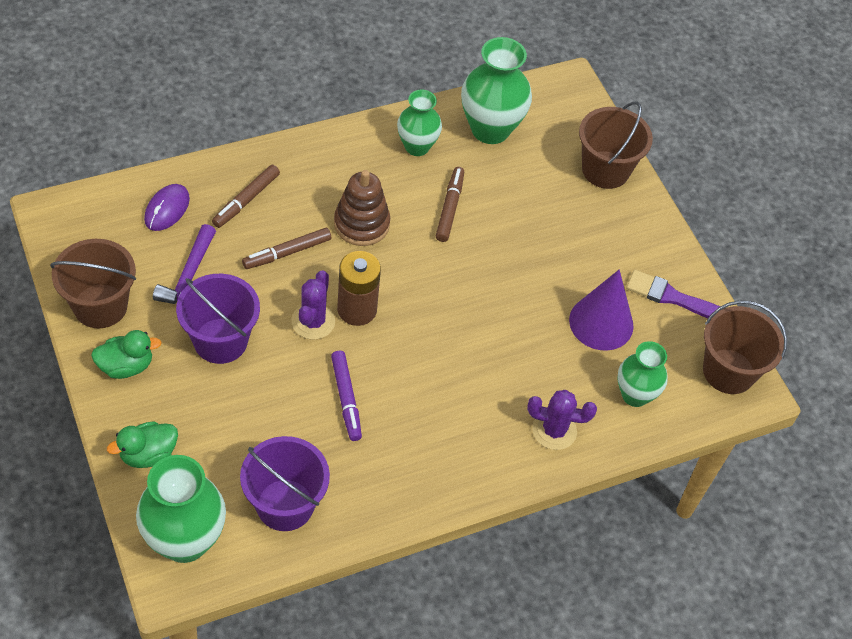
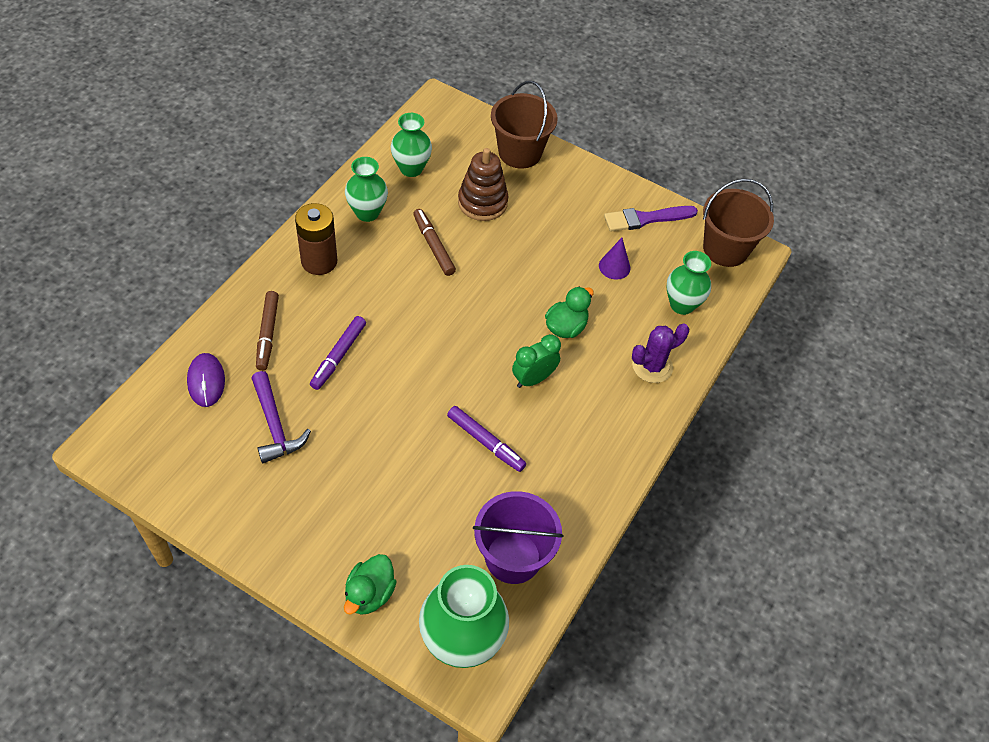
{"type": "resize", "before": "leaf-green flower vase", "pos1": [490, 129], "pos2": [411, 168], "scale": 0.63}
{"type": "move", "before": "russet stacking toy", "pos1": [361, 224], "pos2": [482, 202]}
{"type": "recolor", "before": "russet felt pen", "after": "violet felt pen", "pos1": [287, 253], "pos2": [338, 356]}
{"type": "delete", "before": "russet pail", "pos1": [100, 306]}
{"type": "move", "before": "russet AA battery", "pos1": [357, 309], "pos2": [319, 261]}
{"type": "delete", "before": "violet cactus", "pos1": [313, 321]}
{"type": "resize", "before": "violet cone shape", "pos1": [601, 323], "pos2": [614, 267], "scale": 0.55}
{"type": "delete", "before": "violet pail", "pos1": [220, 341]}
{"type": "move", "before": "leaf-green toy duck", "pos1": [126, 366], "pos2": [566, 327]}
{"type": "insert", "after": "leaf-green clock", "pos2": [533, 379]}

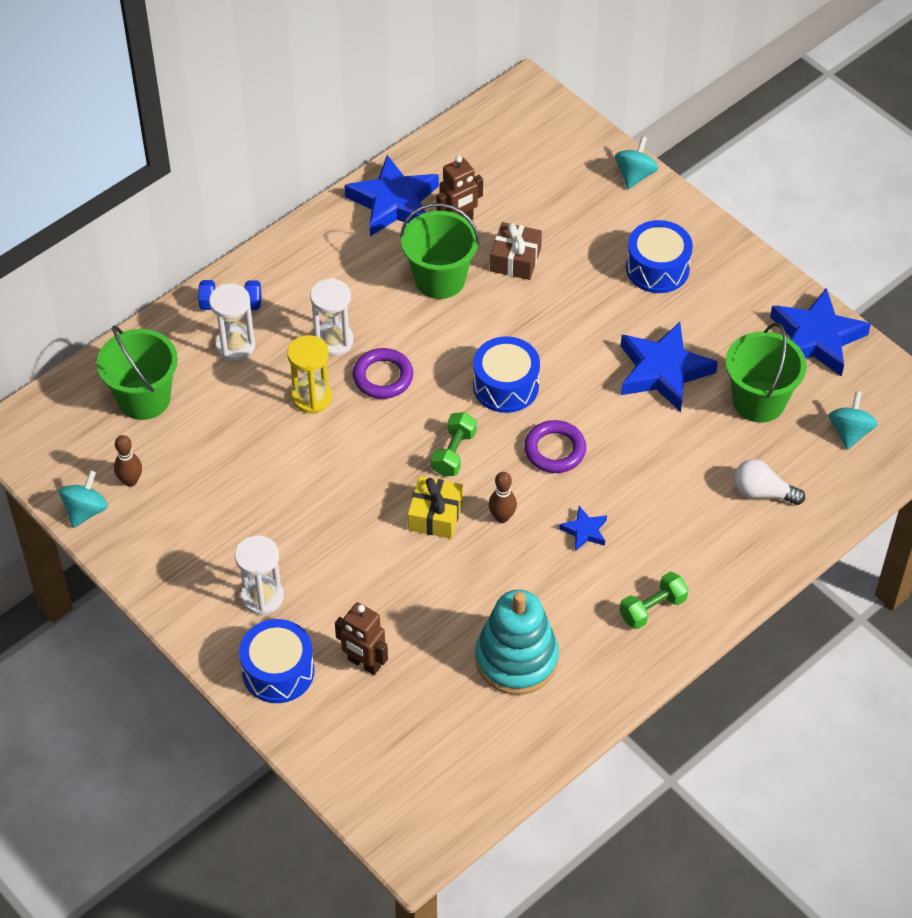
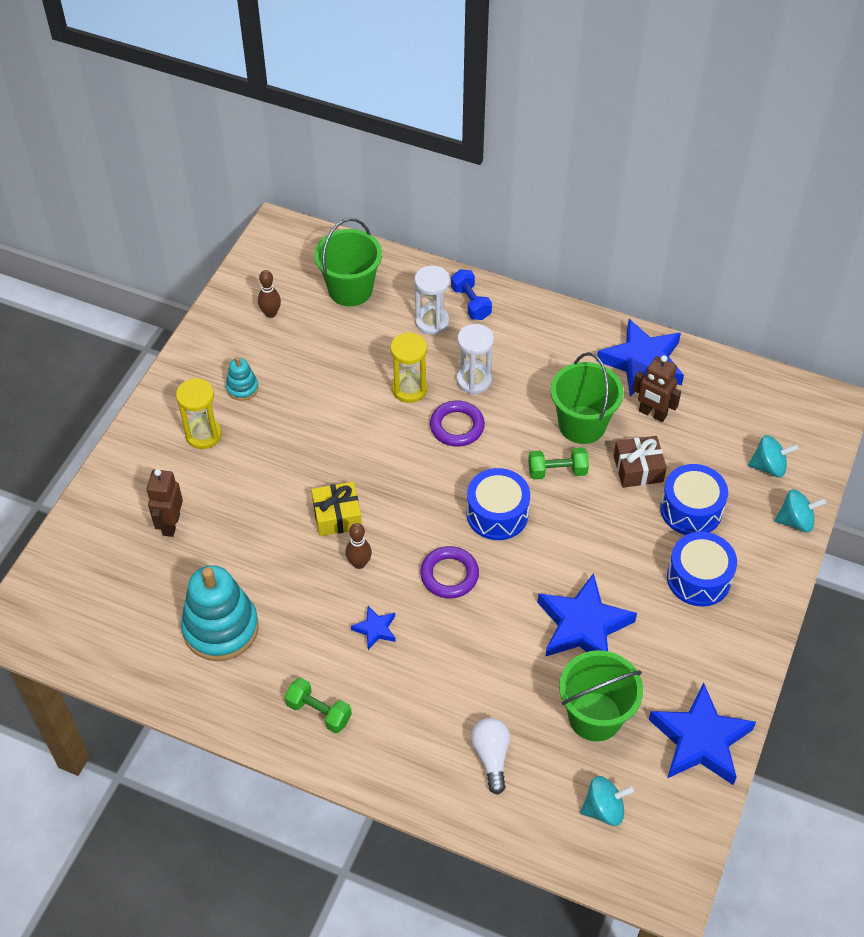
{"type": "move", "before": "leaf-green dumbbell", "pos1": [454, 453], "pos2": [557, 471]}
{"type": "move", "before": "turquoise toy top", "pos1": [85, 511], "pos2": [769, 466]}
{"type": "recolor", "before": "pure white hourglass", "after": "bright yellow hourglass", "pos1": [262, 597], "pos2": [203, 435]}
{"type": "move", "before": "blue snare drum", "pos1": [278, 671], "pos2": [691, 509]}
{"type": "insert", "after": "turquoise stacking toy", "pos2": [242, 388]}

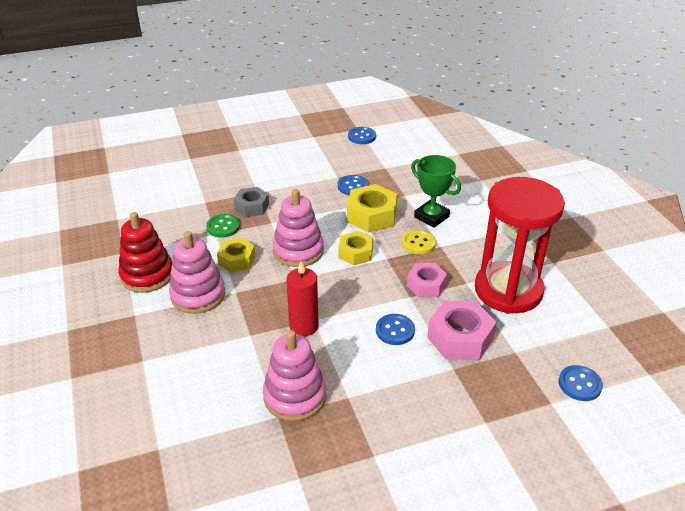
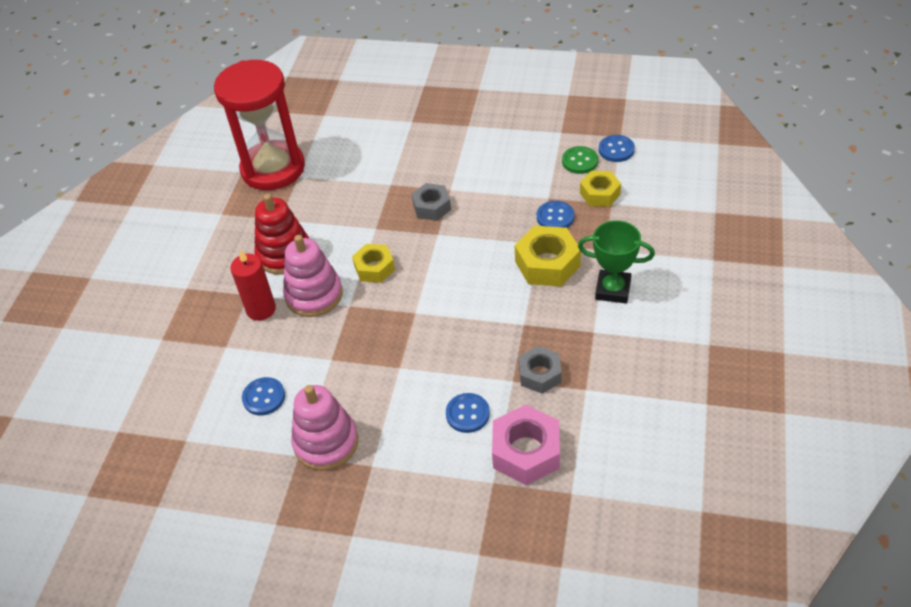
{"type": "rotate", "before": "leaf-green award cup", "pos1": [431, 217], "pos2": [613, 290], "turn": -60}
{"type": "move", "before": "red hourglass", "pos1": [508, 290], "pos2": [273, 169]}
{"type": "delete", "before": "rosy stacking toy", "pos1": [298, 251]}
{"type": "move", "before": "leaf-green shirt button", "pos1": [223, 227], "pos2": [580, 161]}
{"type": "delete", "before": "bright yellow shirt button", "pos1": [418, 243]}
{"type": "move", "before": "bright yellow hexagon nut", "pos1": [355, 253], "pos2": [600, 194]}
{"type": "move", "before": "red pillar candle", "pos1": [304, 326], "pos2": [261, 309]}
{"type": "recolor", "before": "rosy hexagon nut", "after": "gray hexagon nut", "pos1": [426, 285], "pos2": [540, 374]}
{"type": "move", "before": "blue shirt button", "pos1": [579, 384], "pos2": [264, 397]}

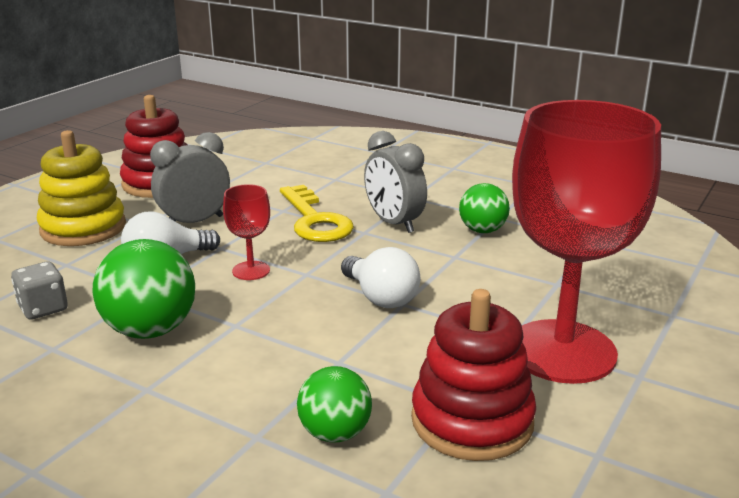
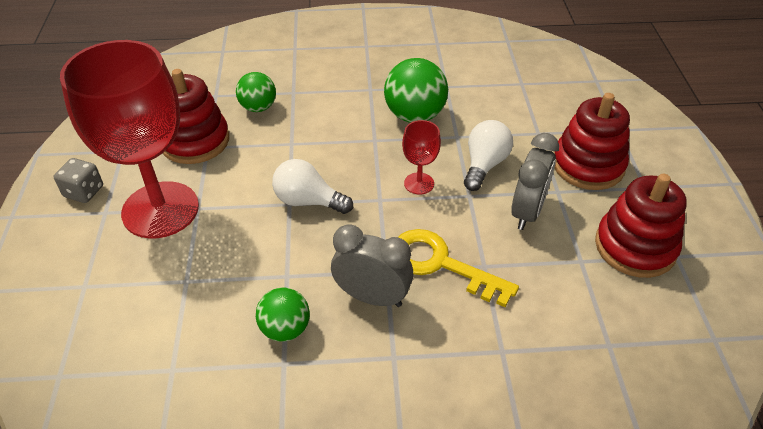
{"type": "recolor", "before": "bright yellow stacking toy", "after": "red stacking toy", "pos1": [83, 228], "pos2": [588, 165]}
{"type": "move", "before": "gray game die", "pos1": [43, 308], "pos2": [84, 192]}

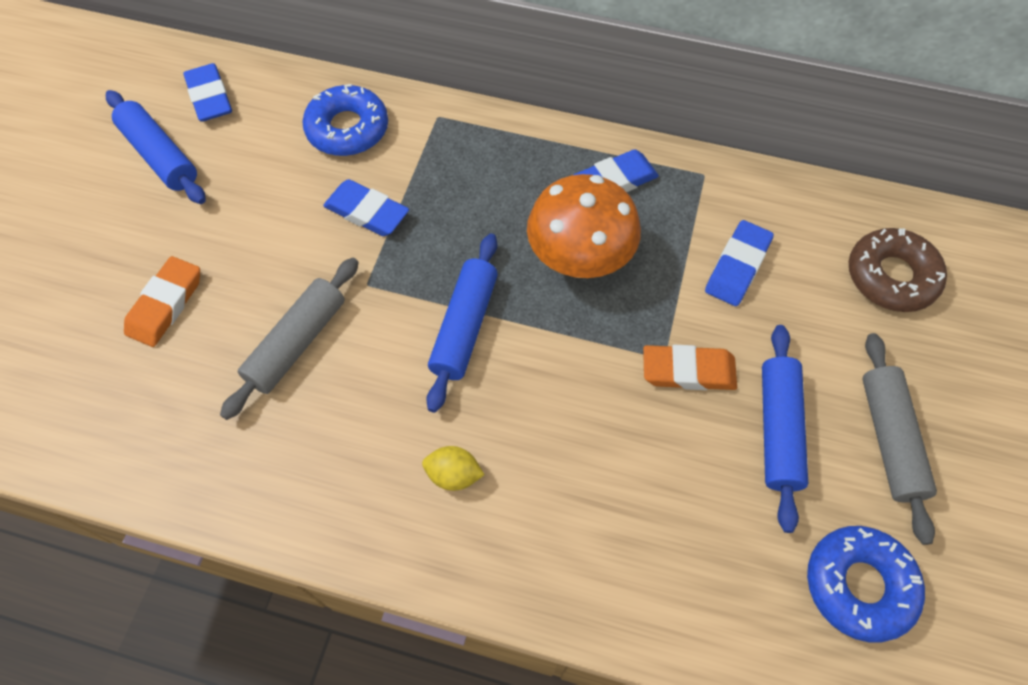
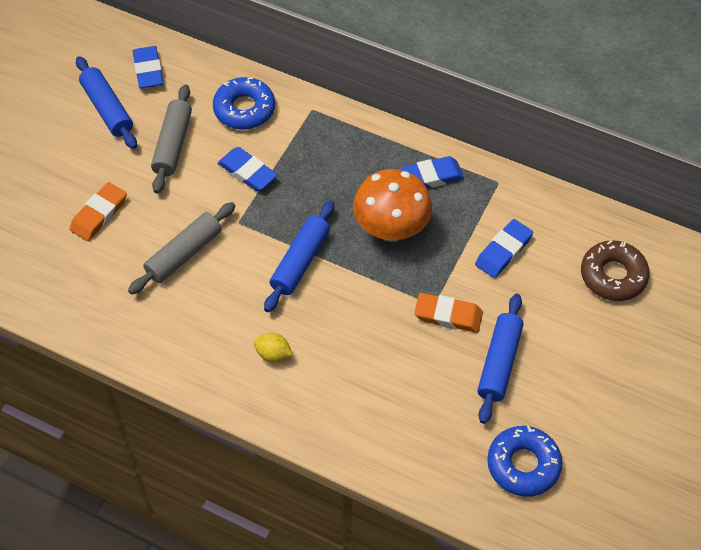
{"type": "move", "before": "gray pastry roller", "pos1": [889, 439], "pos2": [173, 145]}

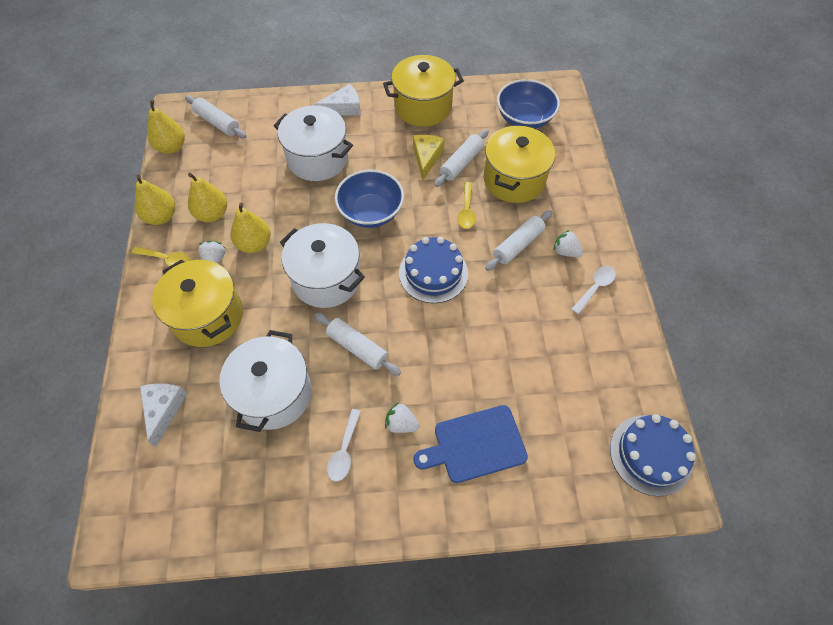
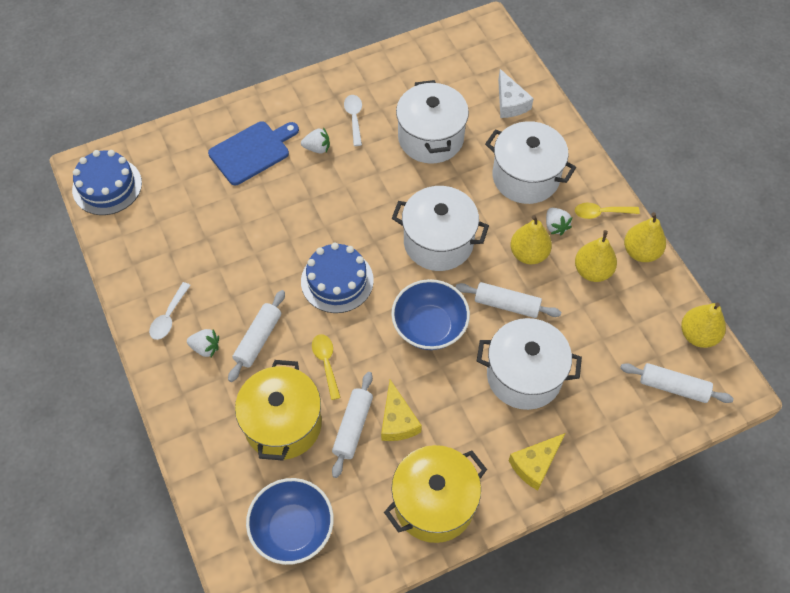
{"type": "recolor", "before": "pure white cheese wedge", "after": "bright yellow cheese wedge", "pos1": [343, 108], "pos2": [535, 464]}
{"type": "recolor", "before": "bright yellow stockpot", "after": "pure white stockpot", "pos1": [208, 316], "pos2": [525, 177]}
{"type": "move", "before": "pure white pastry roller", "pos1": [357, 347], "pos2": [507, 305]}

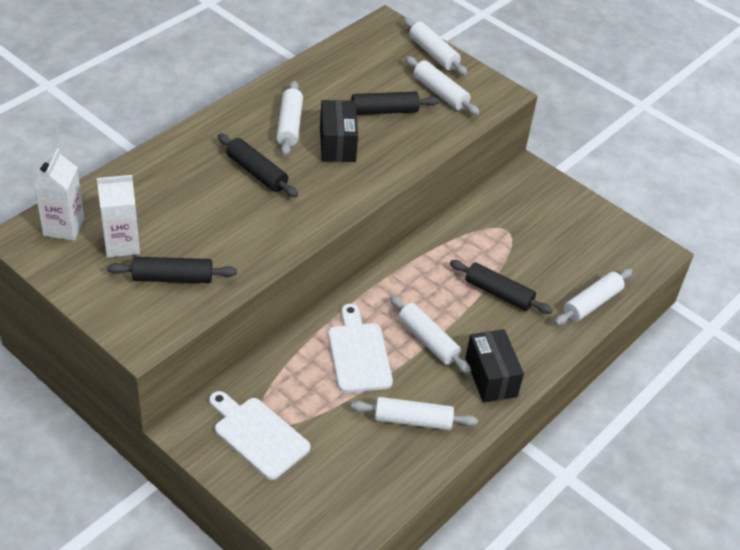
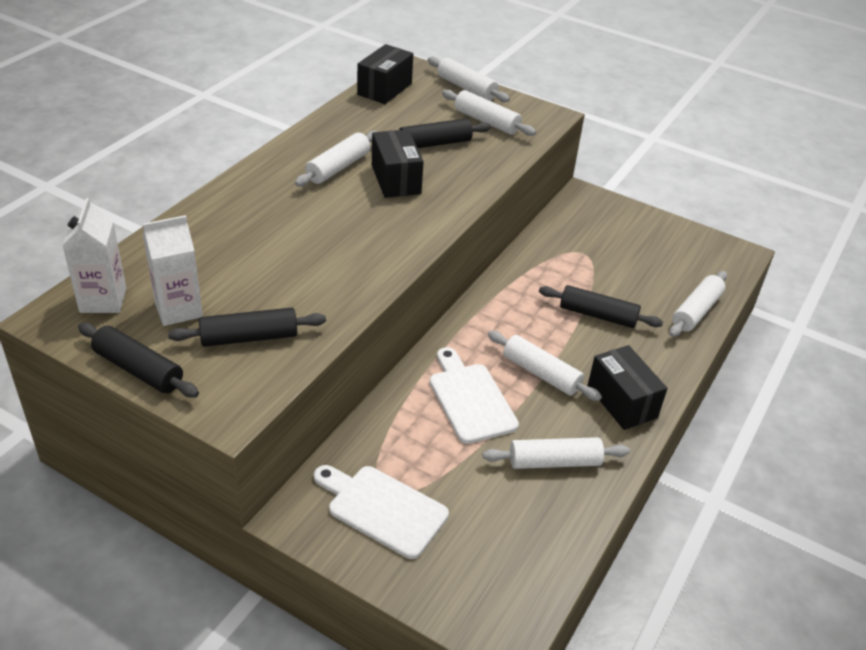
{"type": "rotate", "before": "pure white pastry roller", "pos1": [289, 125], "pos2": [338, 167], "turn": 45}
{"type": "move", "before": "black pastry roller", "pos1": [257, 173], "pos2": [139, 370]}
{"type": "insert", "after": "black parcel", "pos2": [384, 89]}

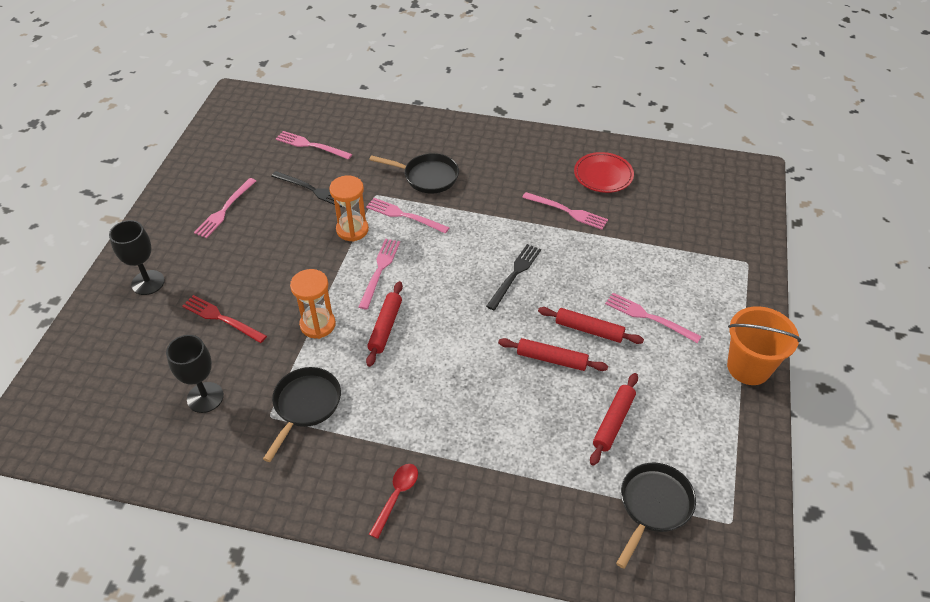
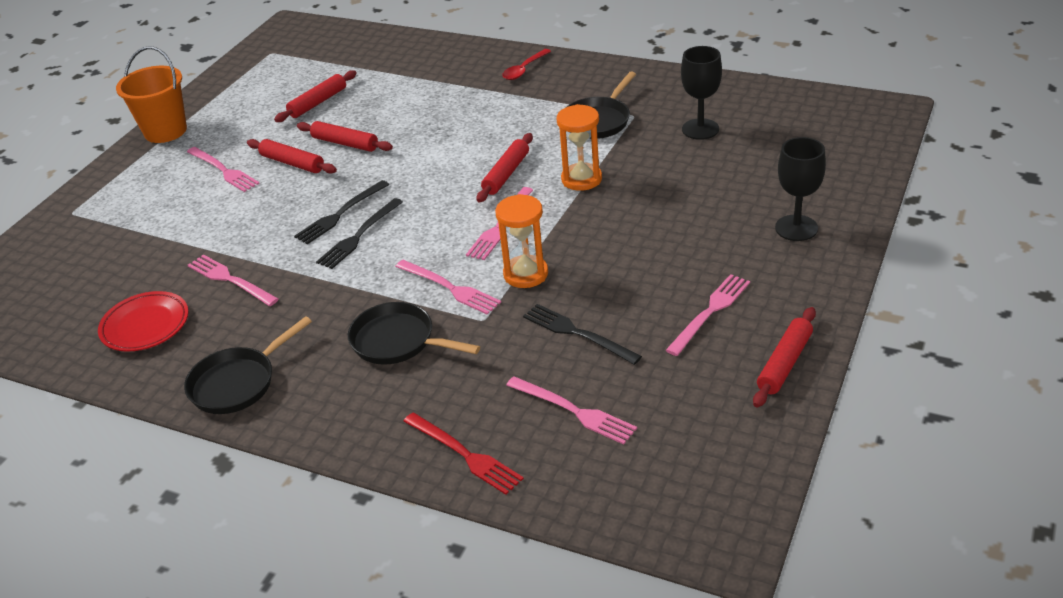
{"type": "move", "before": "red dinner fork", "pos1": [222, 318], "pos2": [464, 454]}
{"type": "move", "before": "black pan", "pos1": [653, 506], "pos2": [237, 383]}
{"type": "insert", "after": "black dinner fork", "pos2": [359, 235]}
{"type": "insert", "after": "red pastry roller", "pos2": [784, 363]}

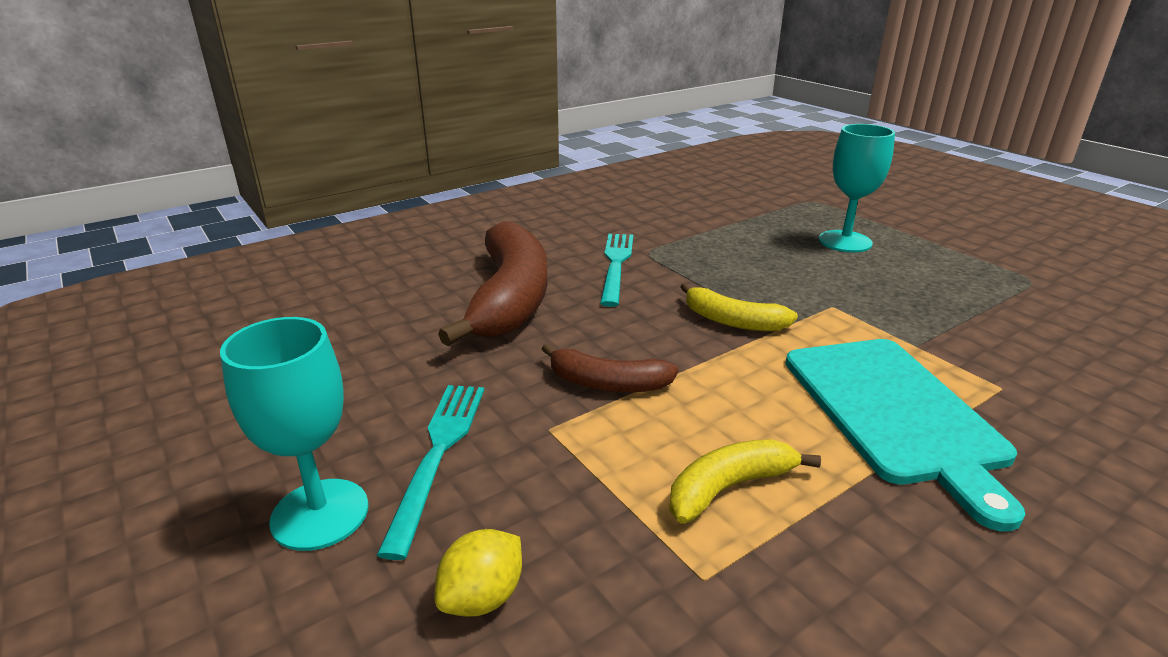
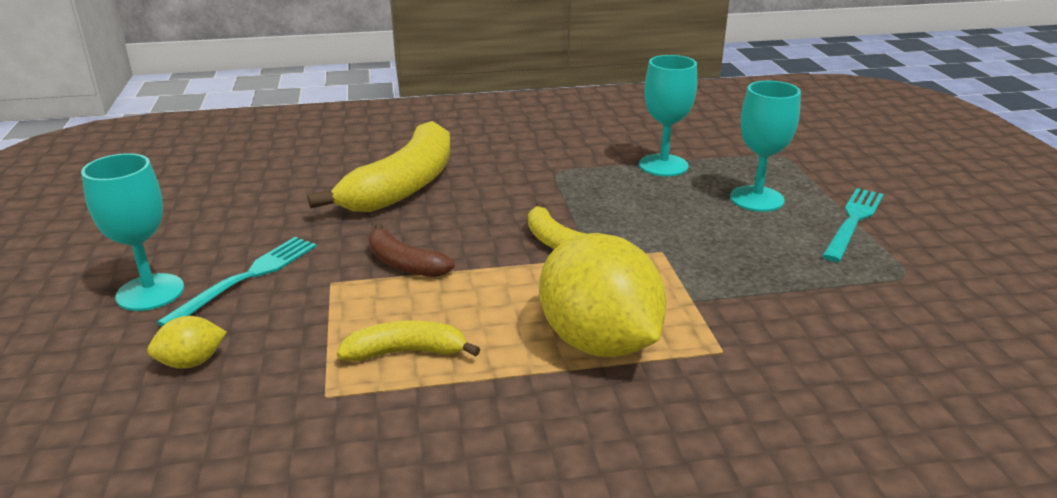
{"type": "recolor", "before": "russet toy banana", "after": "bright yellow toy banana", "pos1": [509, 299], "pos2": [403, 186]}
{"type": "move", "before": "turquoise dinner fork", "pos1": [616, 265], "pos2": [853, 222]}
{"type": "replace", "before": "turquoise bread board", "after": "bright yellow lemon", "pos1": [895, 413], "pos2": [599, 342]}
{"type": "insert", "after": "turquoise goblet", "pos2": [663, 165]}

